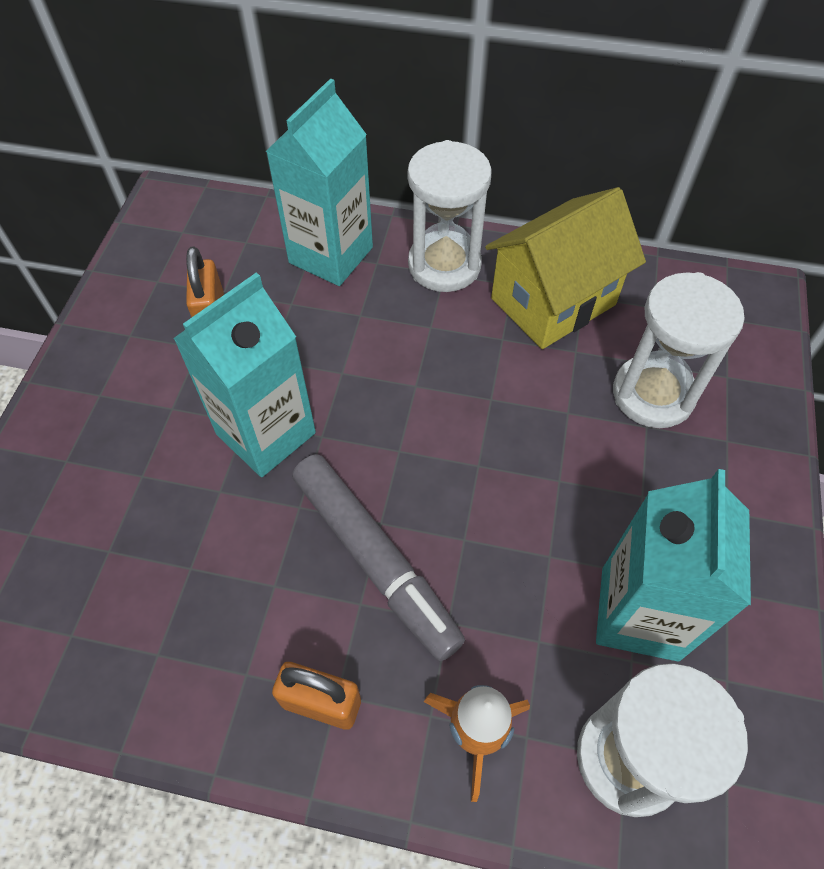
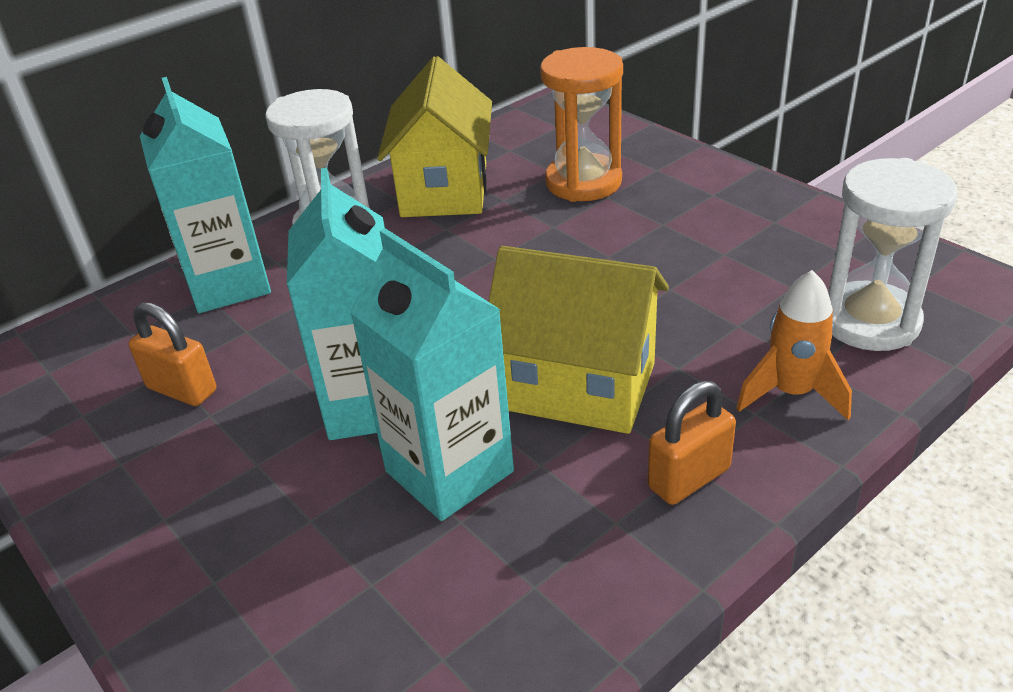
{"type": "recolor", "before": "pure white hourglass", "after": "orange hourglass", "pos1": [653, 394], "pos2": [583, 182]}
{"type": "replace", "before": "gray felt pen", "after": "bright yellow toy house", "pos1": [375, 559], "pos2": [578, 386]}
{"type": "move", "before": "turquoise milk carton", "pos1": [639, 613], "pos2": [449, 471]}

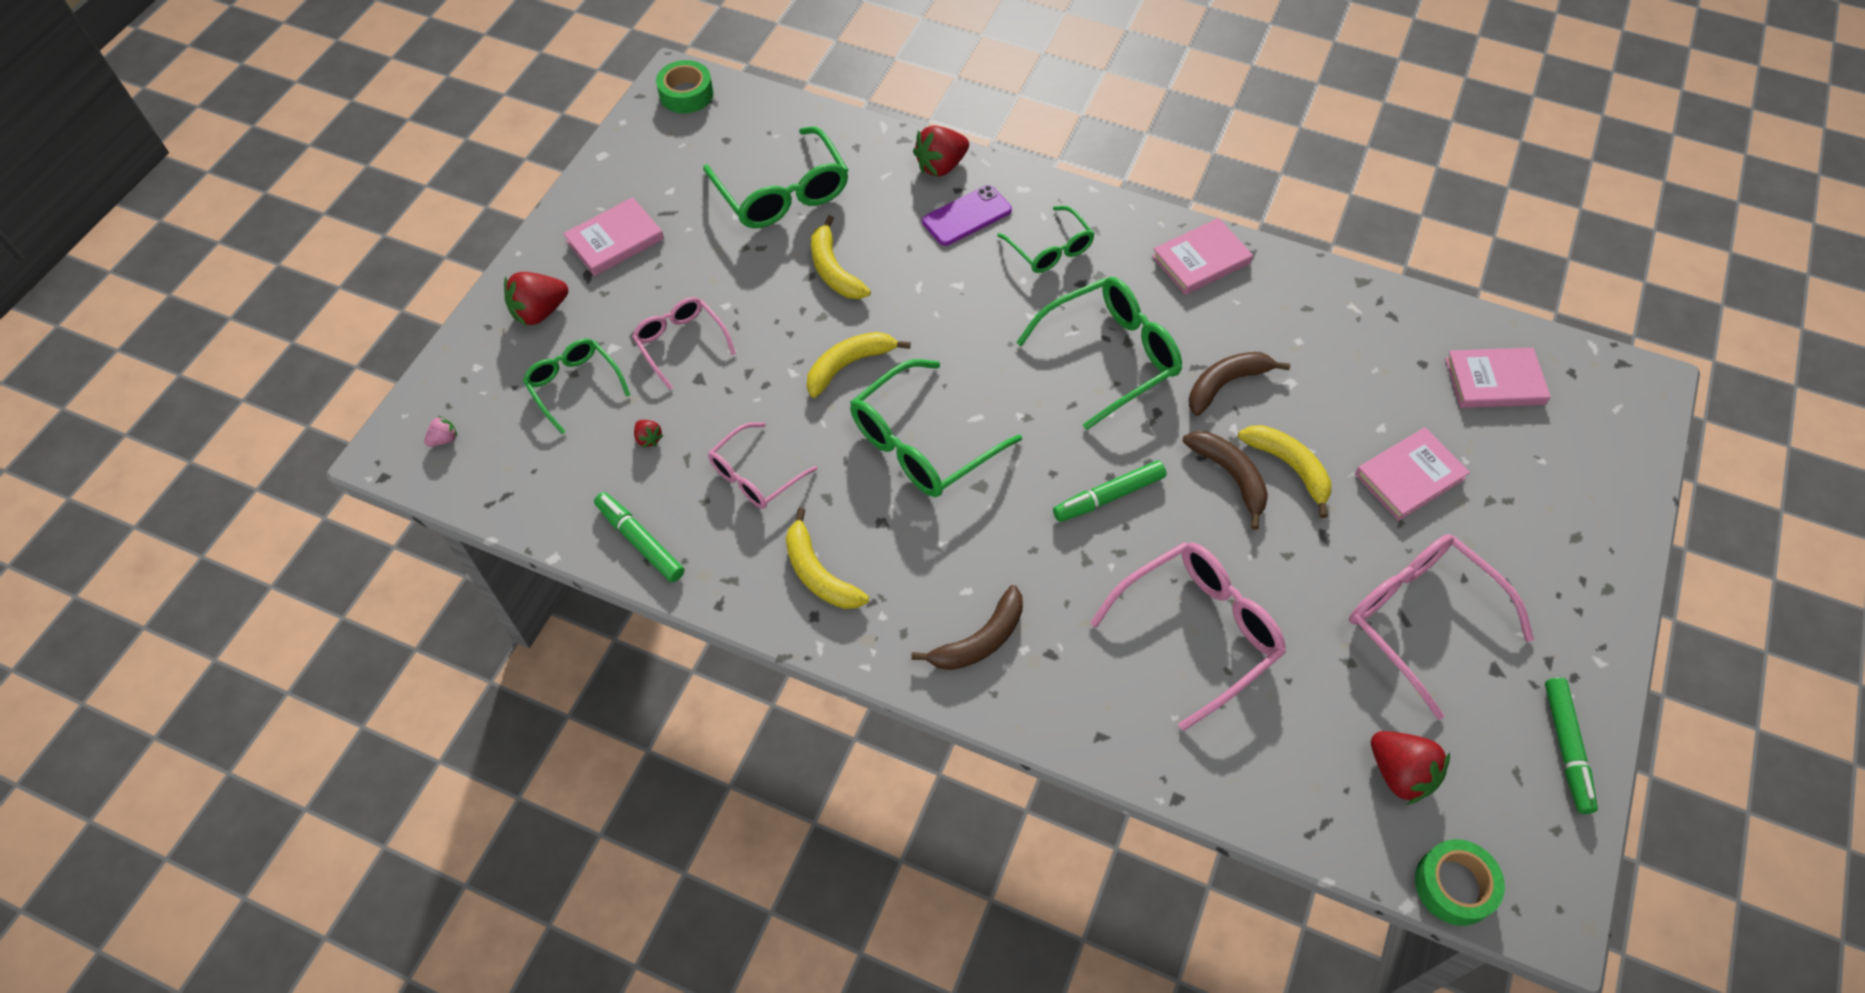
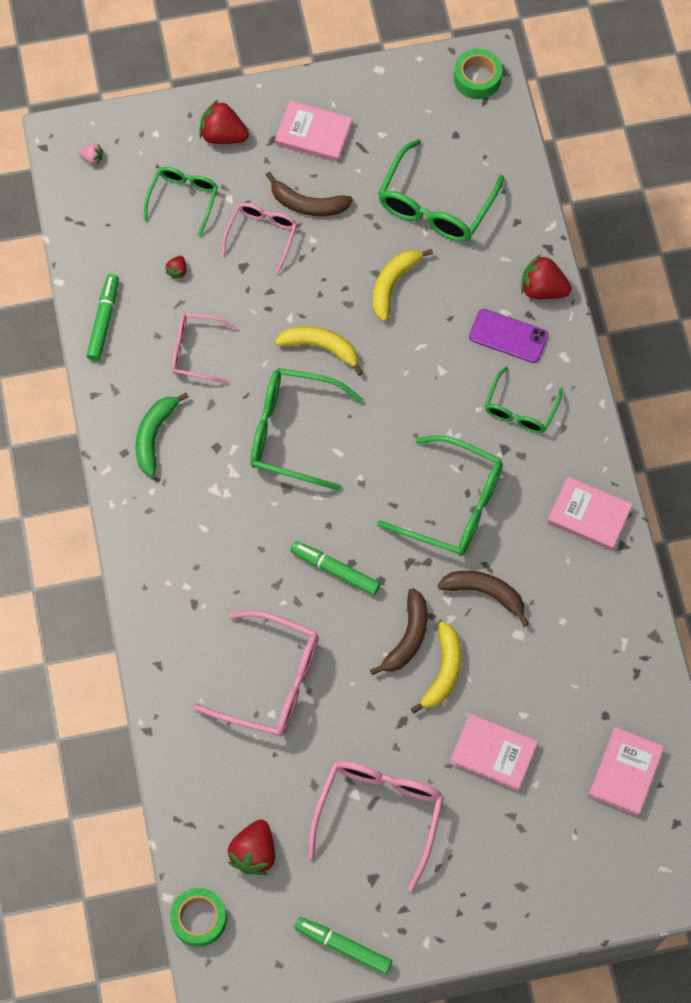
{"type": "rotate", "before": "rosy book", "pos1": [1494, 381], "pos2": [625, 772], "turn": 60}
{"type": "recolor", "before": "bright yellow toy banana", "after": "leaf-green toy banana", "pos1": [818, 573], "pos2": [154, 435]}
{"type": "move", "before": "russet toy banana", "pos1": [980, 640], "pos2": [307, 204]}
{"type": "rotate", "before": "leaf-green felt pen", "pos1": [1566, 748], "pos2": [343, 946], "turn": 60}

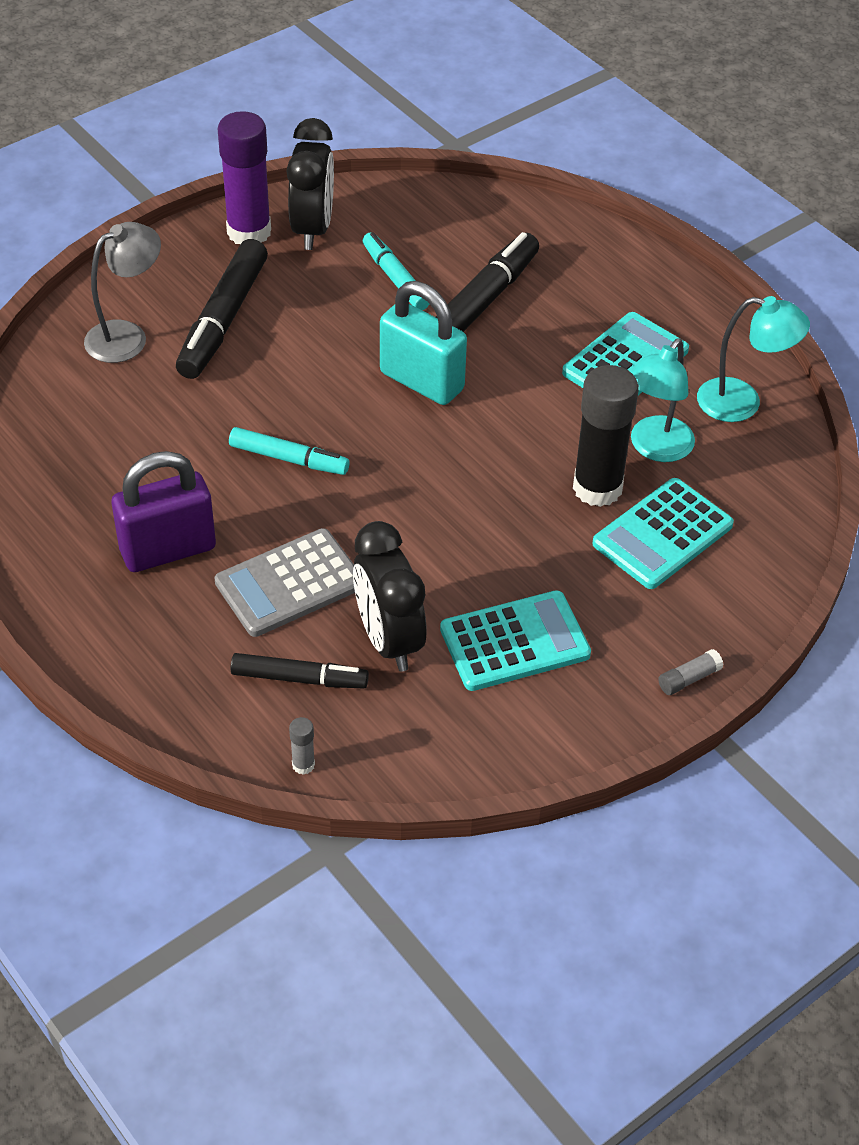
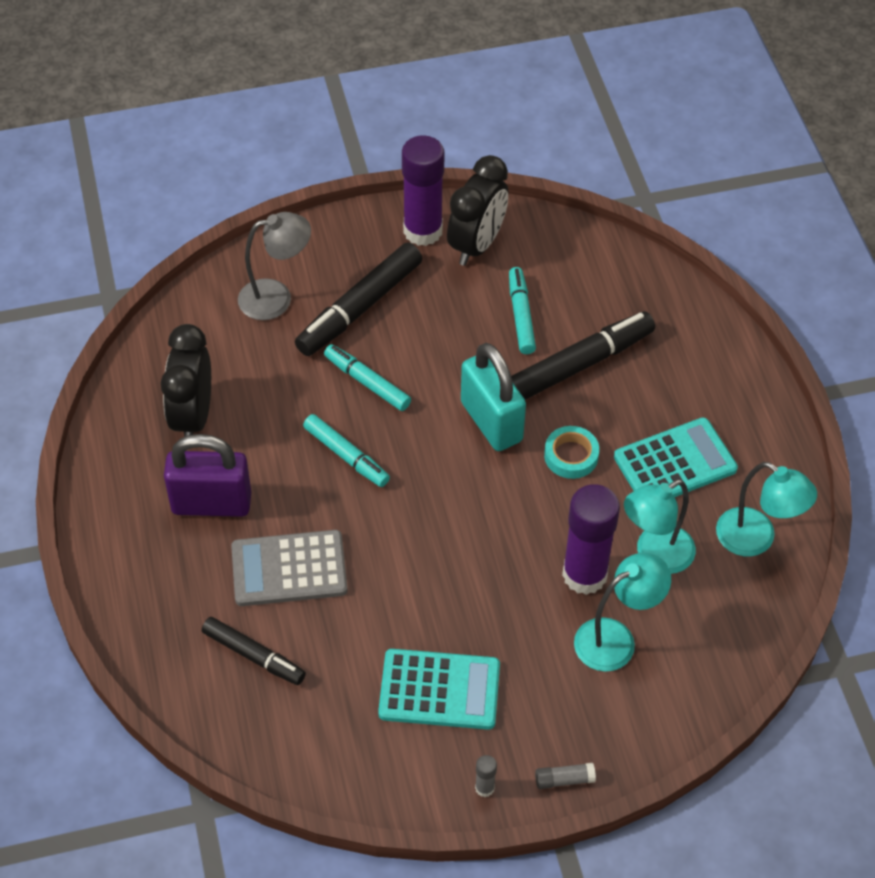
{"type": "recolor", "before": "black stick of glue", "after": "violet stick of glue", "pos1": [597, 488], "pos2": [584, 575]}
{"type": "replace", "before": "turquoise adding machine", "after": "turquoise reading lamp", "pos1": [662, 534], "pos2": [616, 639]}
{"type": "move", "before": "black clock", "pos1": [389, 640], "pos2": [193, 416]}
{"type": "move", "before": "gray stick of glue", "pos1": [303, 765], "pos2": [484, 788]}
{"type": "insert", "after": "turquoise felt pen", "pos2": [367, 382]}
{"type": "insert", "after": "turquoise tape", "pos2": [571, 456]}

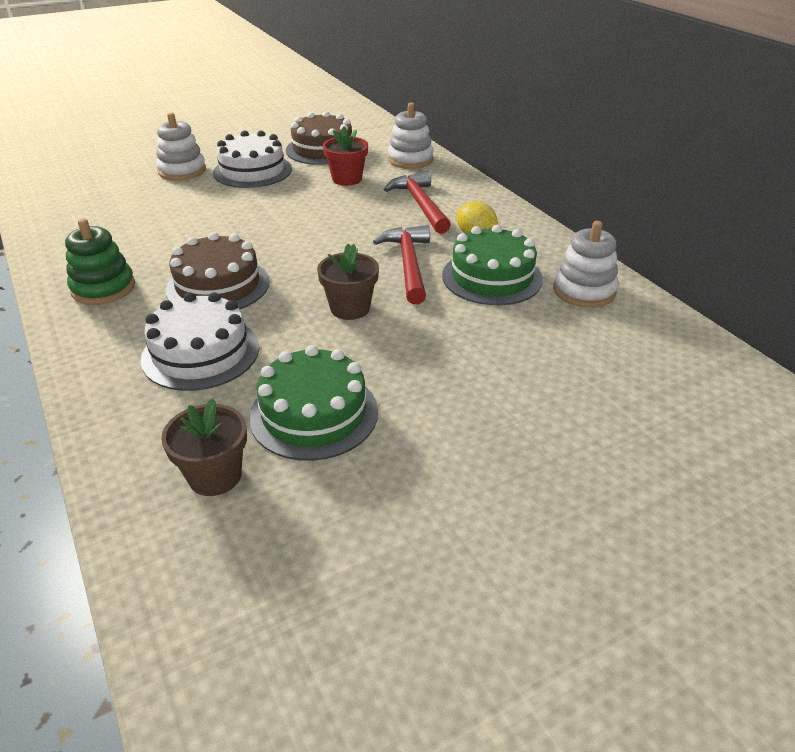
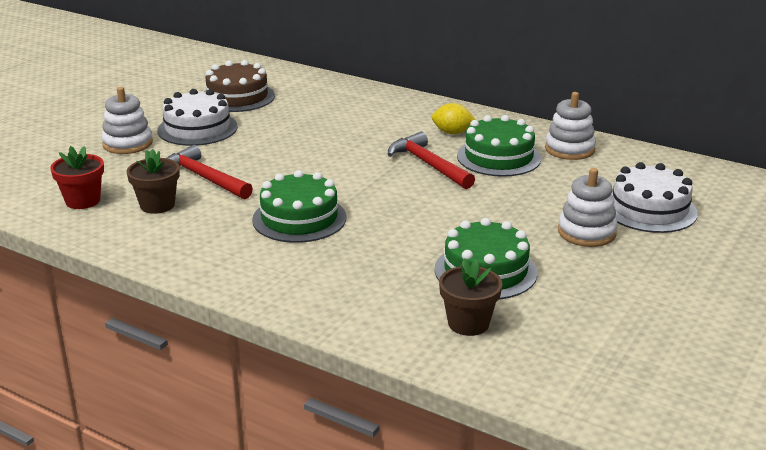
{"type": "move", "before": "pure white stacking toy", "pos1": [410, 160], "pos2": [586, 232]}
{"type": "move", "before": "red plant pot", "pos1": [347, 179], "pos2": [83, 201]}
{"type": "move", "before": "red claw hammer", "pos1": [420, 204], "pos2": [204, 178]}
{"type": "delete", "before": "leaf-green stacking toy", "pos1": [103, 288]}
{"type": "recolor", "before": "russet gateau", "after": "leaf-green gateau", "pos1": [218, 286], "pos2": [299, 218]}
{"type": "move", "before": "russet plant pot", "pos1": [350, 308], "pos2": [157, 205]}
{"type": "move", "before": "pure white gateau", "pos1": [201, 353], "pos2": [649, 209]}

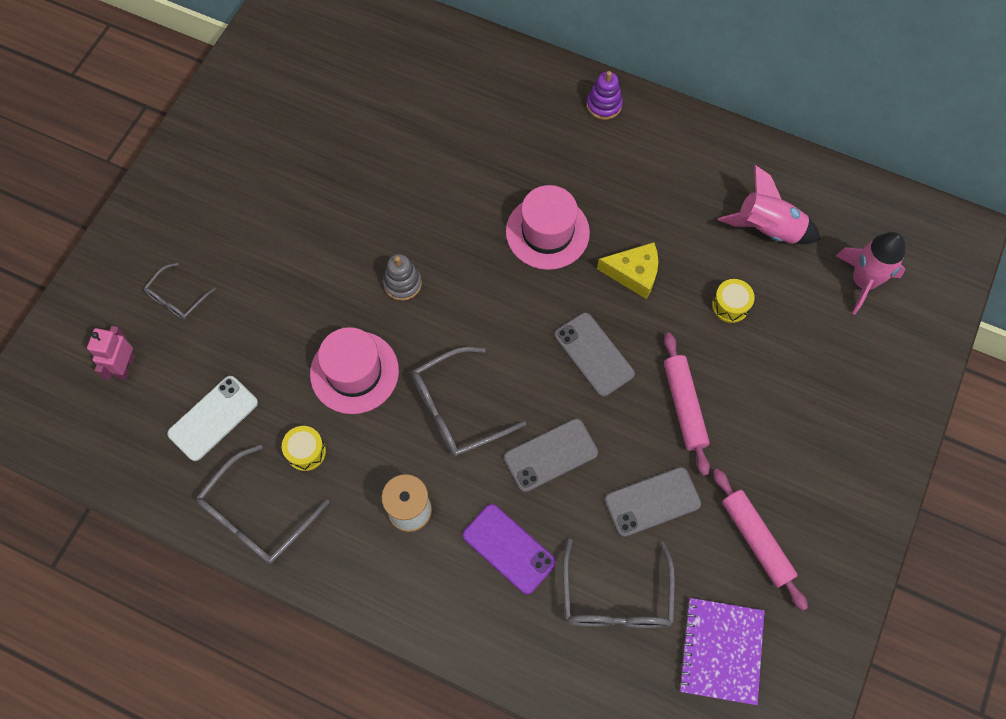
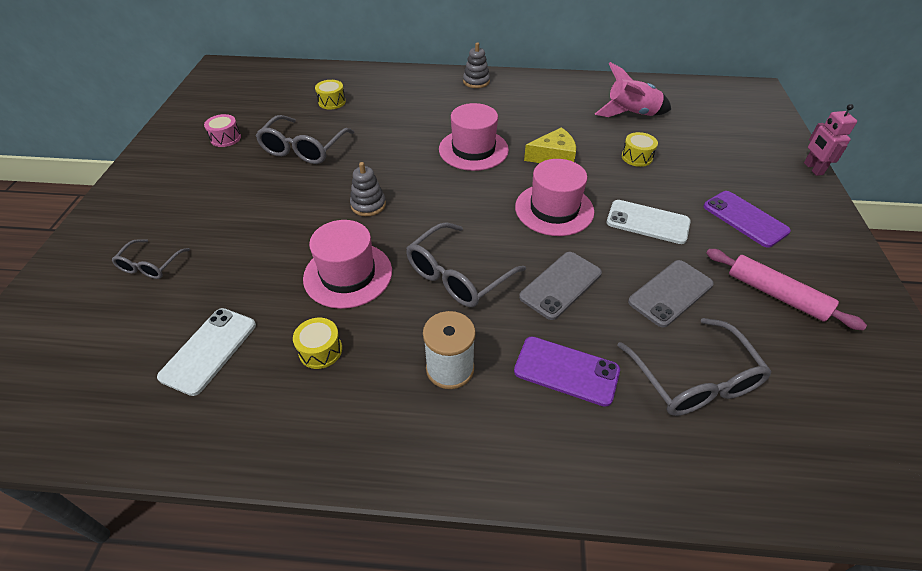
{"type": "recolor", "before": "violet stacking toy", "after": "gray stacking toy", "pos1": [604, 105], "pos2": [476, 81]}
{"type": "delete", "before": "rosy spaceship", "pos1": [863, 281]}
{"type": "replace", "before": "gray phone", "after": "rosy top hat", "pos1": [594, 354], "pos2": [554, 209]}
{"type": "move", "before": "rosy toy robot", "pos1": [125, 367], "pos2": [813, 169]}
{"type": "replace", "before": "rosy pastry roller", "after": "pure white phone", "pos1": [684, 406], "pos2": [647, 222]}
{"type": "move", "before": "gray spectacles", "pos1": [257, 515], "pos2": [304, 149]}
{"type": "delete", "before": "violet notepad", "pos1": [721, 651]}
{"type": "insert", "after": "bright yellow snare drum", "pos2": [332, 102]}
{"type": "insert", "after": "rosy snare drum", "pos2": [225, 138]}
{"type": "insert", "after": "violet phone", "pos2": [745, 219]}

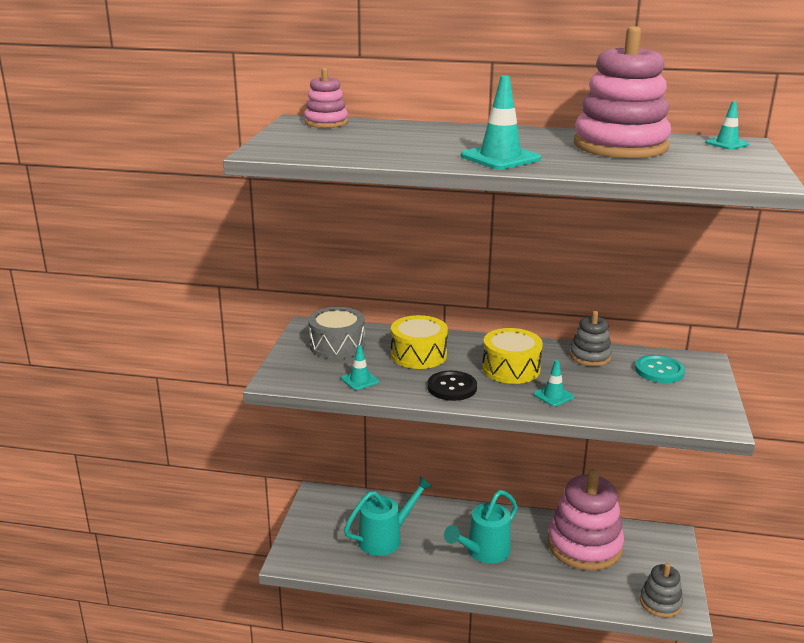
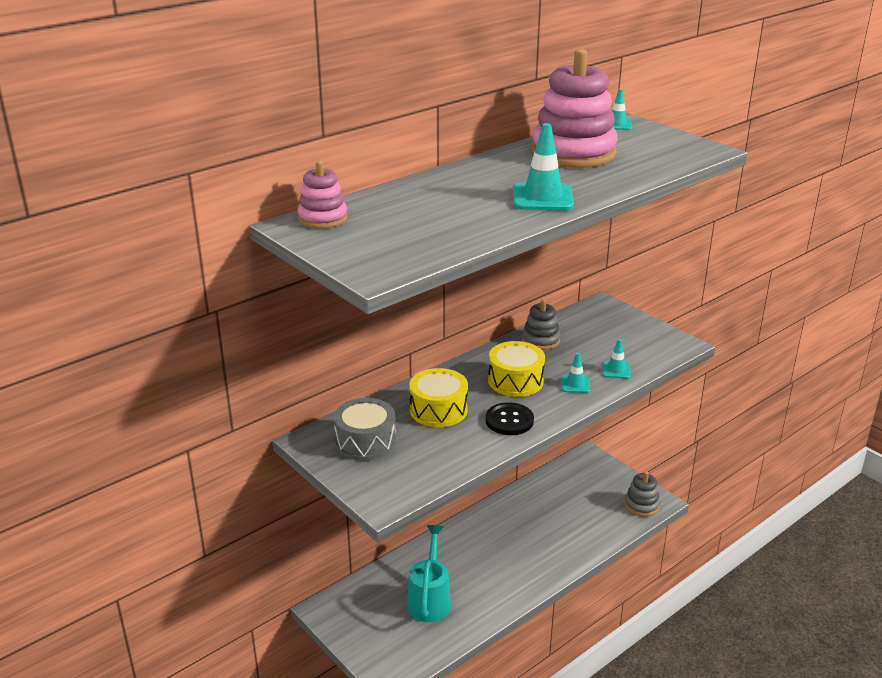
{"type": "move", "before": "turquoise road cone", "pos1": [359, 380], "pos2": [616, 370]}
{"type": "delete", "before": "turquoise shirt button", "pos1": [659, 371]}
{"type": "delete", "before": "rosy stacking toy", "pos1": [584, 545]}
{"type": "delete", "before": "turquoise sprinkling can", "pos1": [483, 552]}

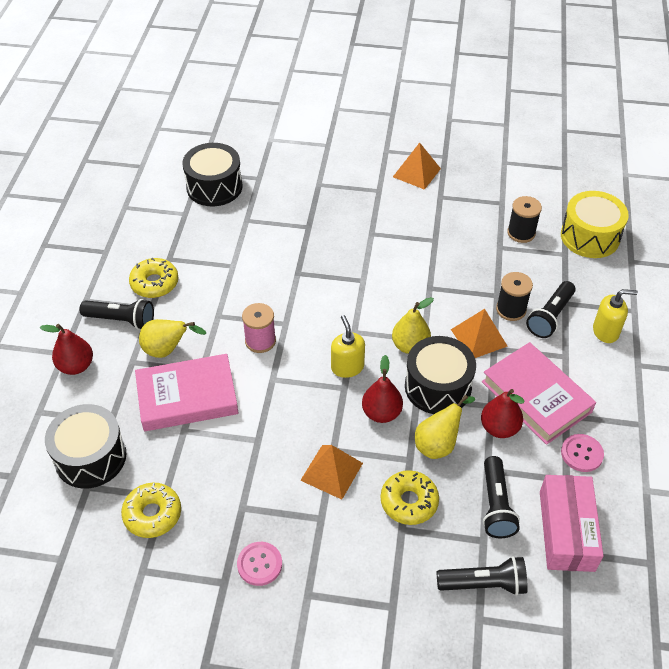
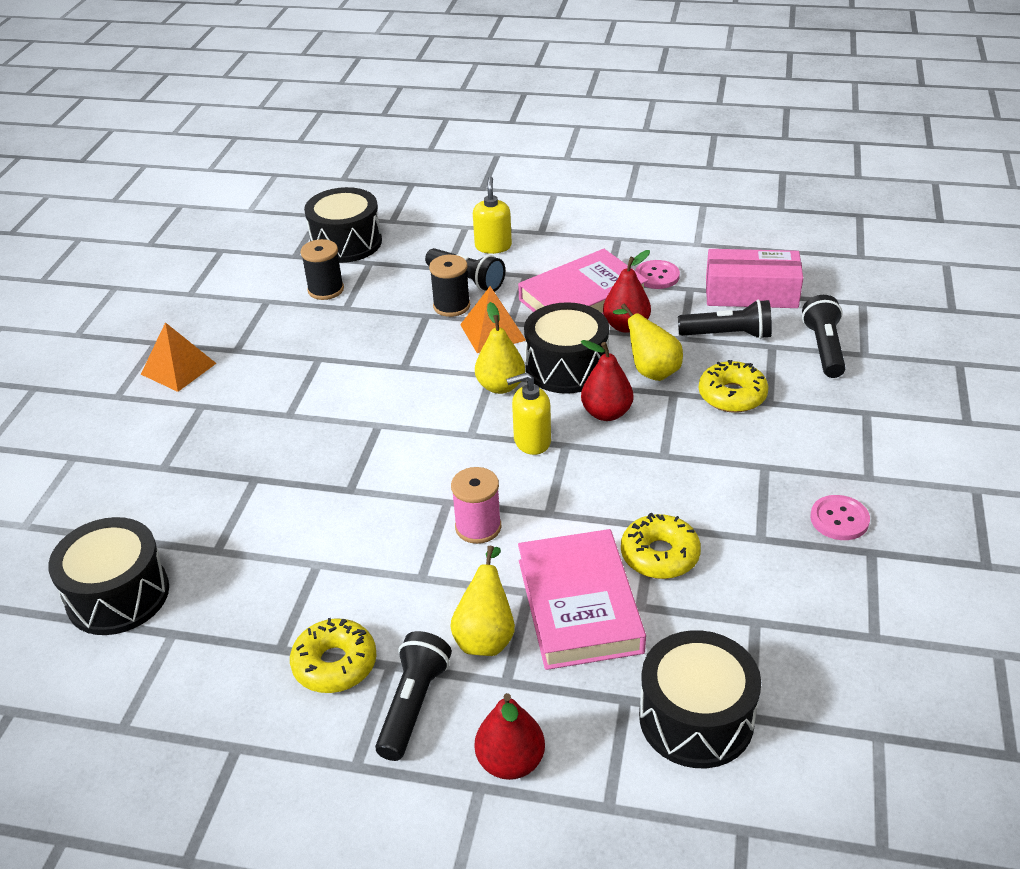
{"type": "recolor", "before": "bright yellow snare drum", "after": "black snare drum", "pos1": [590, 236], "pos2": [346, 243]}
{"type": "delete", "before": "orange pyramid shape", "pos1": [331, 471]}
{"type": "move", "before": "bright yellow doughnut", "pos1": [152, 514], "pos2": [660, 555]}

